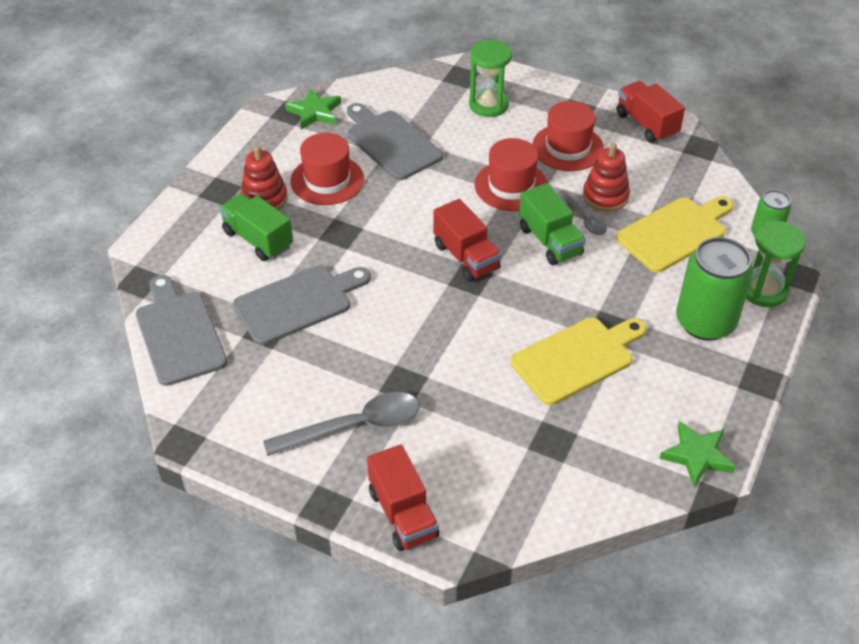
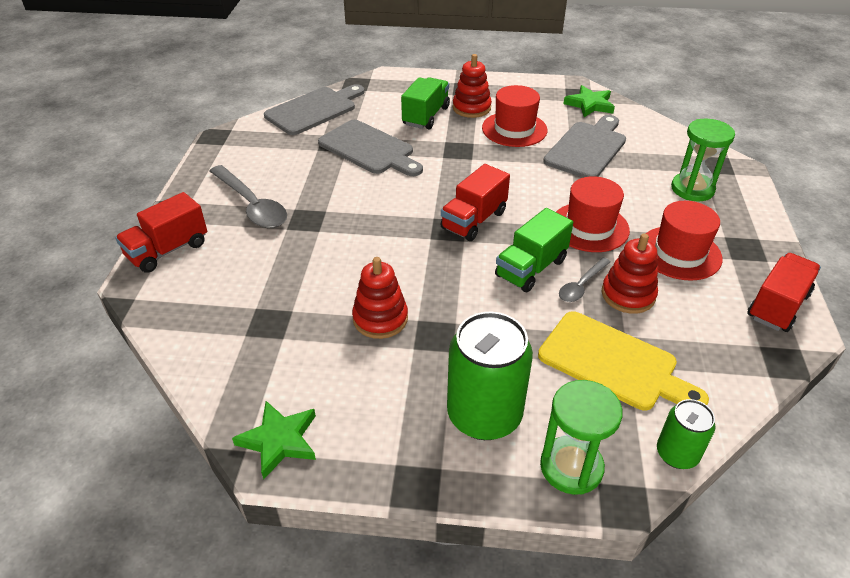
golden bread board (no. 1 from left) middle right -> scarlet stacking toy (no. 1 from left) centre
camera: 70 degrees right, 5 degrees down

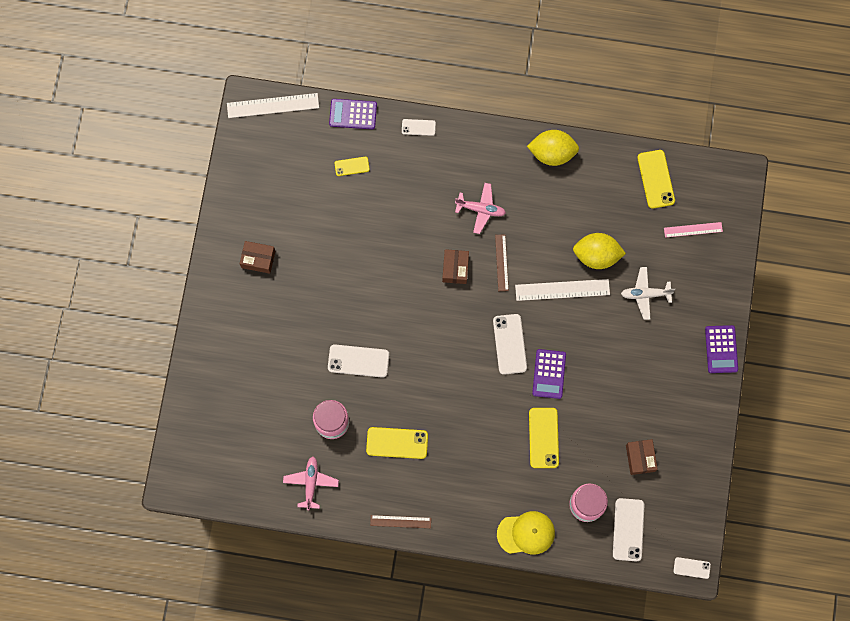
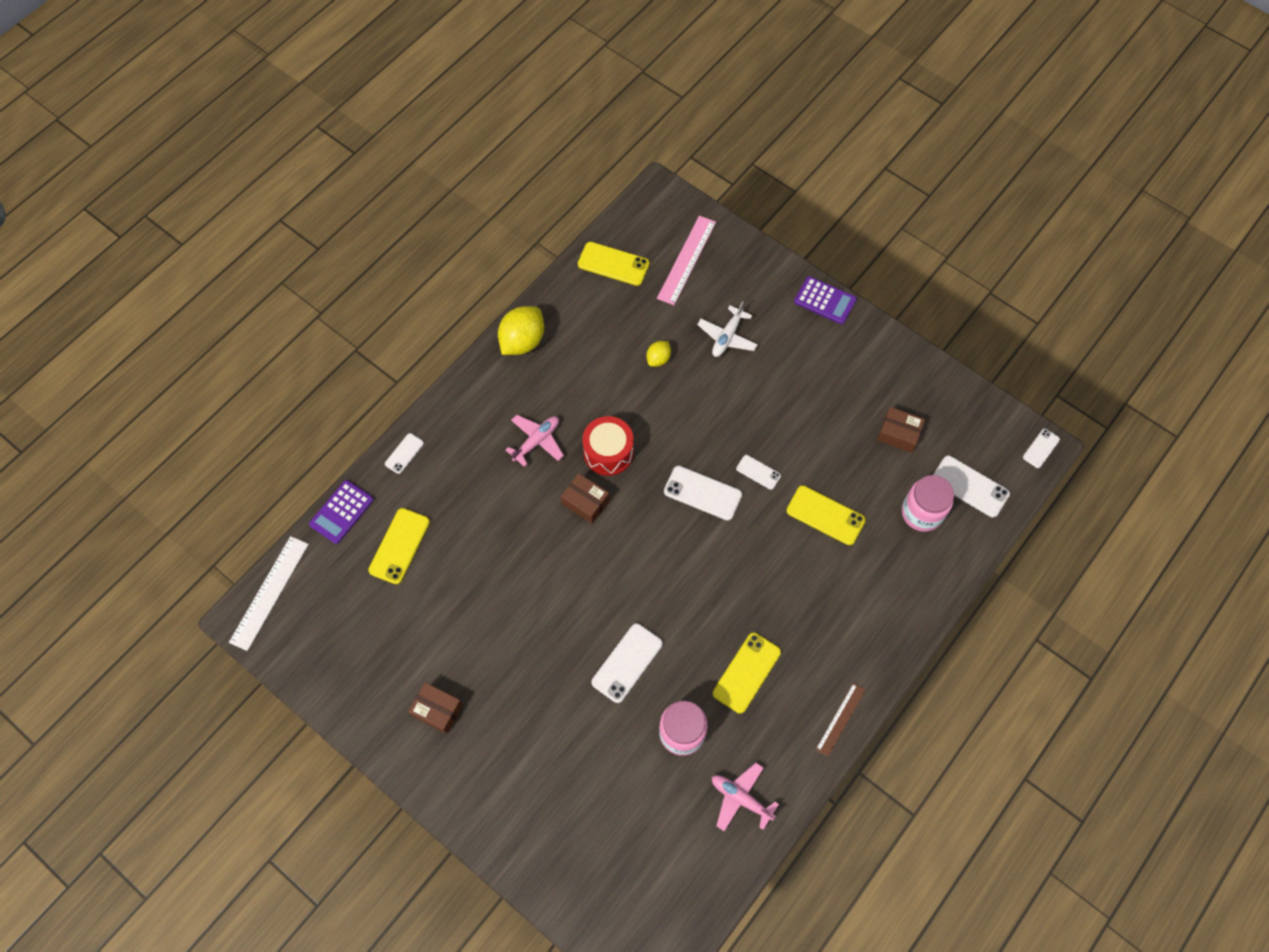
golden mobile phone (no. 1 from left) top centre -> golden mobile phone (no. 1 from left) middle left, x1.72
russet parcel (no. 1 from left) middle left -> russet parcel (no. 1 from left) bottom centre, 75 degrees clockwise
russet measuring stick (no. 2 from left) centre -> scarlet snare drum centre
golden citrus fruit (no. 2 from left) middle right -> golden citrus fruit (no. 2 from left) centre, x0.53
rosy measuring stick middle right -> rosy measuring stick top centre, x1.60
royal purple pocket calculator (no. 2 from left) centre -> pure white mobile phone (no. 4 from left) centre
golden cap bottom centre -> none
pure white measuring stick (no. 2 from left) centre -> none
camera: 60 degrees left, 10 degrees down

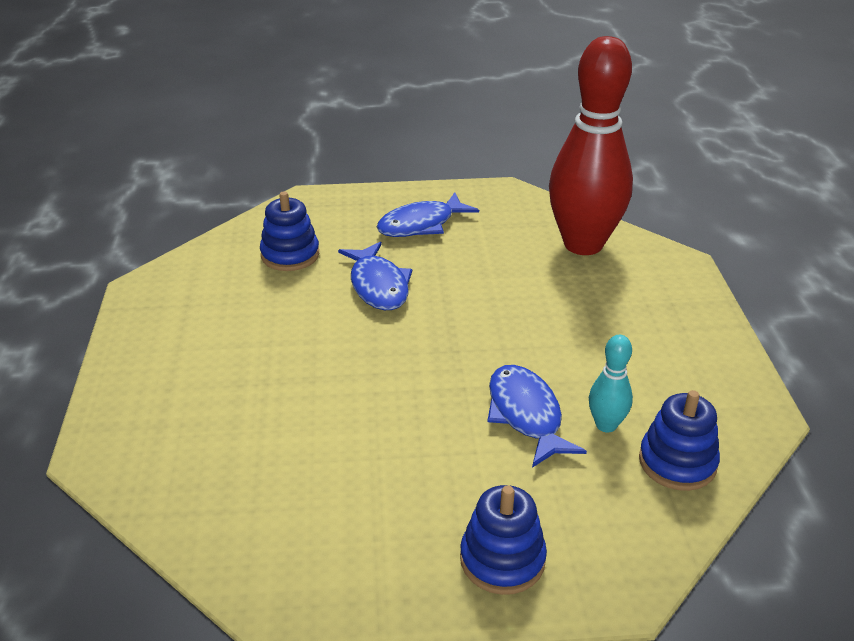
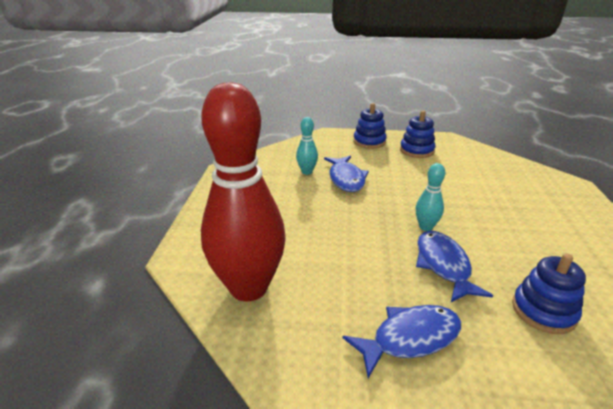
blue stacking toy (no. 3 from left in the first image) bottom right -> blue stacking toy (no. 2 from left) top right, shifted
none -> turquoise skittle (no. 2 from left) middle right
camera: 170 degrees left, 5 degrees down

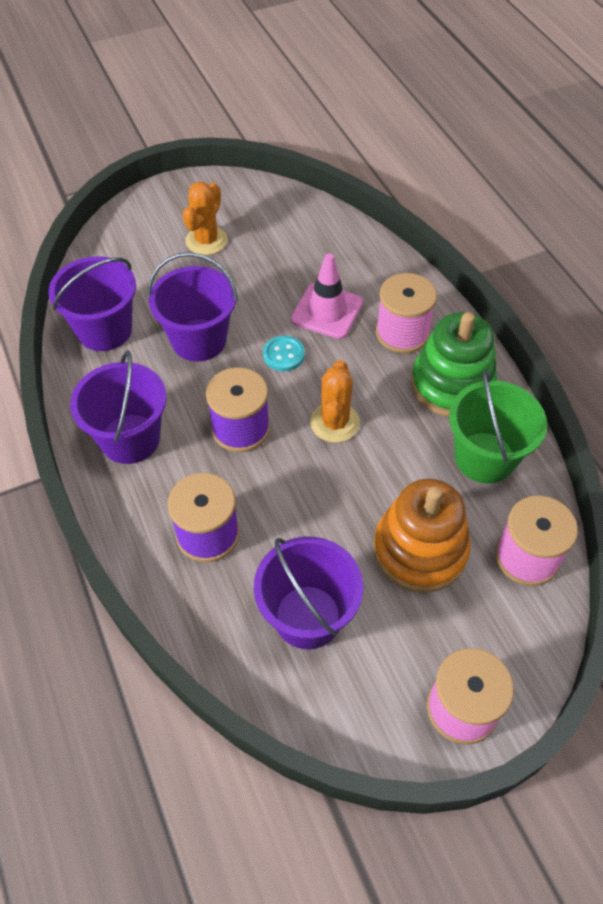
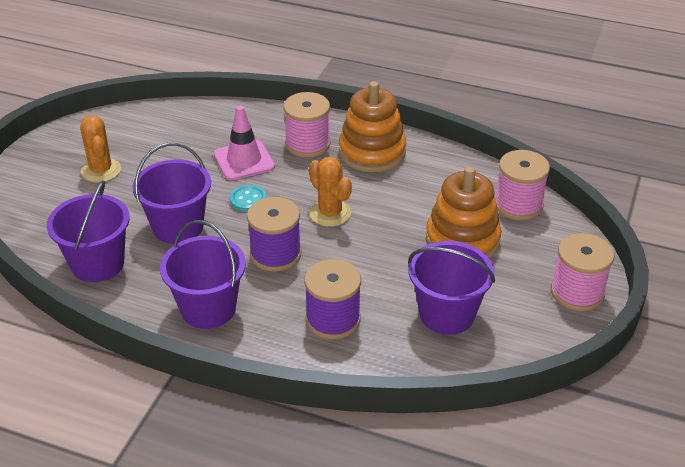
leaf-green stacking toy middle right -> bright orange stacking toy (no. 1 from left) top centre
leaf-green bucket middle right -> none
camera: 45 degrees left, 15 degrees down

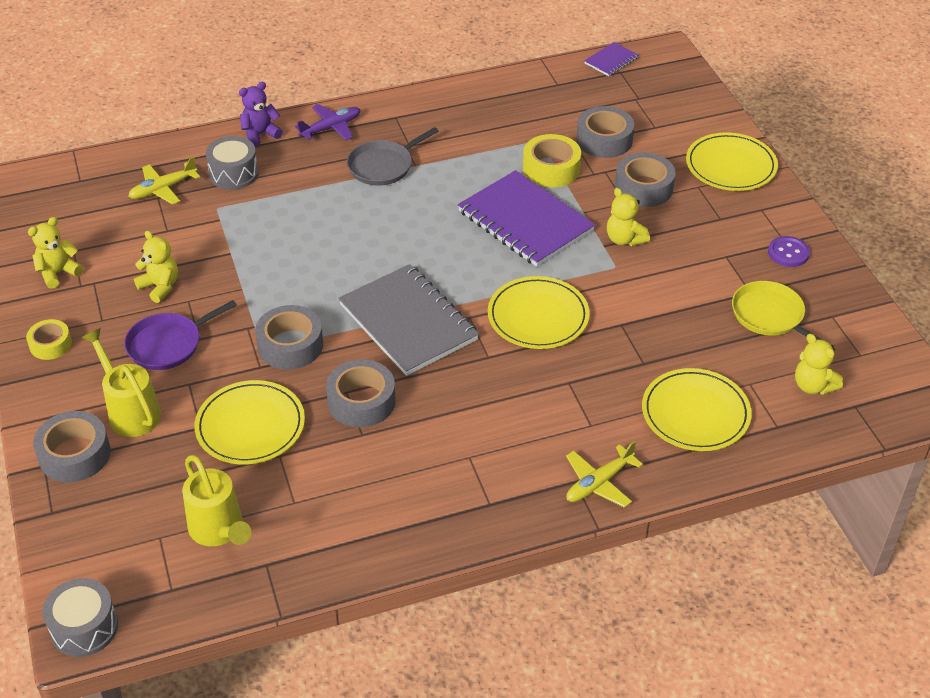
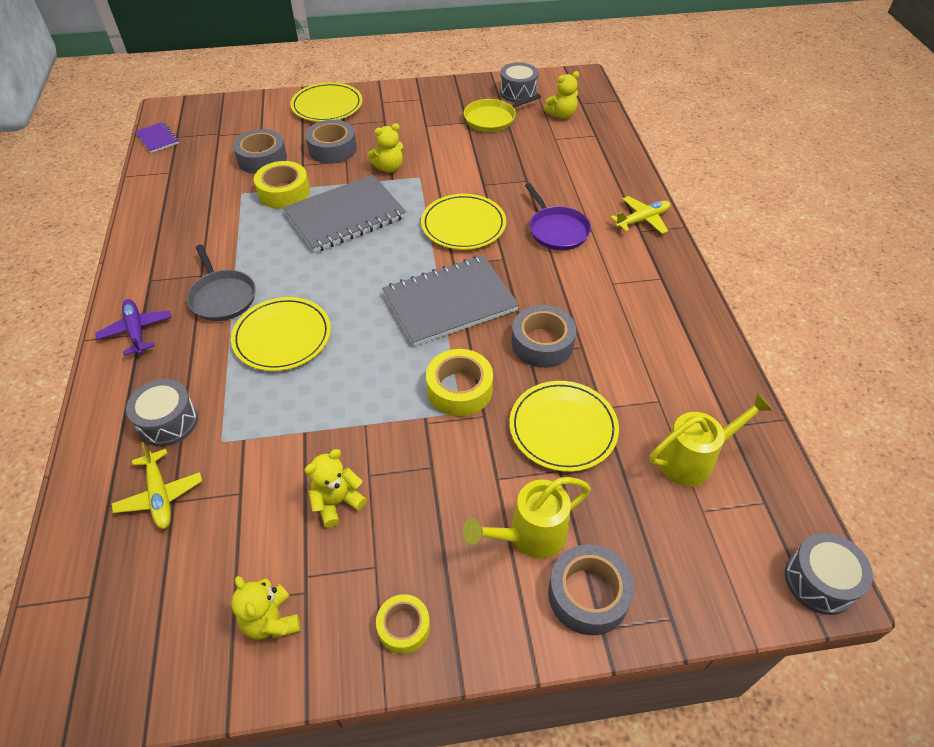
golden dinner plate (no. 3 from left in the first image) middle right -> golden dinner plate (no. 1 from left) middle left, shifted
royal purple notepad (no. 1 from left) top centre -> grey notepad (no. 1 from left) top centre
grey sticky tape (no. 2 from left) middle left -> golden sticky tape (no. 3 from left) centre
none -> grey snare drum (no. 2 from left) top centre
royal purple pan middle left -> royal purple pan top centre, shifted
golden toy plane (no. 2 from left) bottom centre -> golden toy plane (no. 2 from left) top right, 90 degrees counterclockwise
royal purple teddy top left -> none
royal purple sewing button middle right -> none
camera: 80 degrees left, 5 degrees up

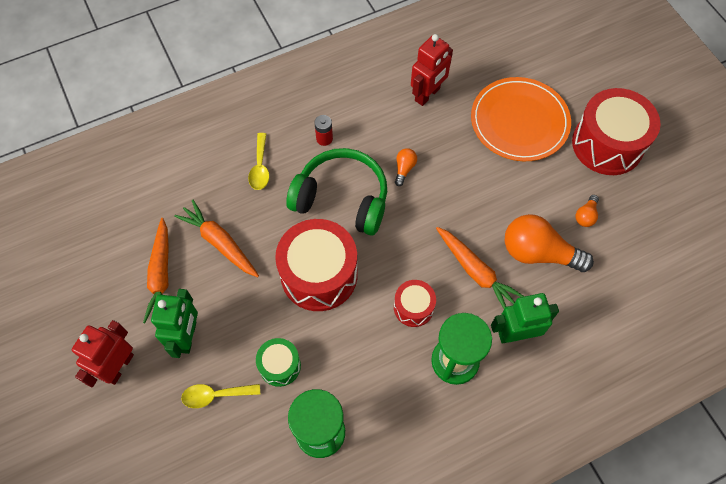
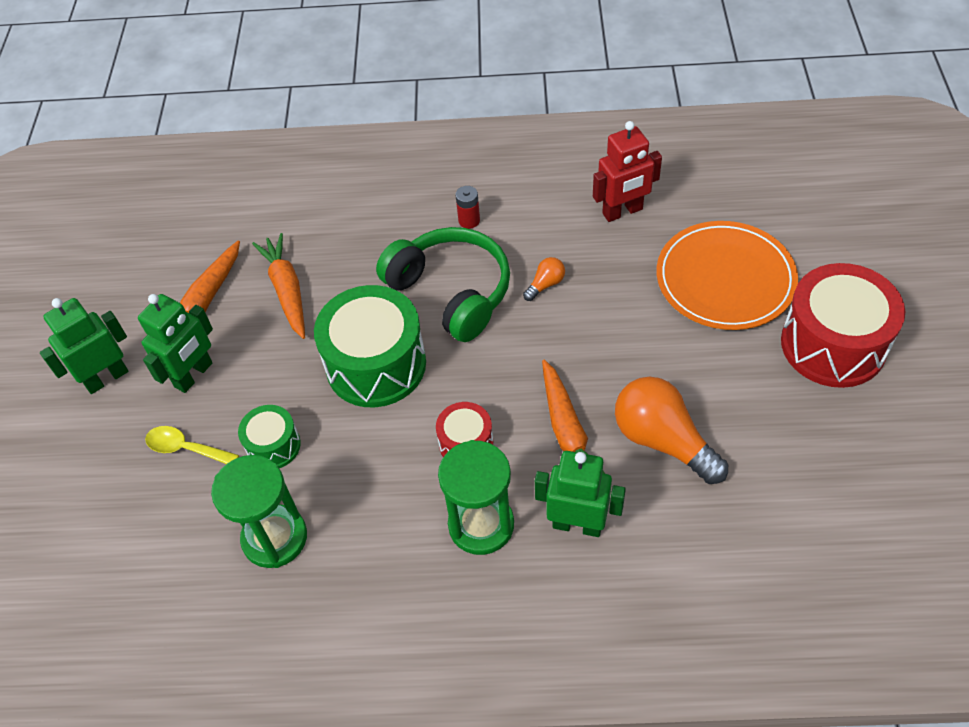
scarlet robot (no. 1 from left) bottom left -> leaf-green robot (no. 1 from left) middle left
scarlet snare drum (no. 1 from left) centre -> leaf-green snare drum (no. 2 from left) centre
golden spoon (no. 2 from left) top centre -> none
bright orange lightbulb (no. 3 from left) middle right -> none
camera: 30 degrees right, 10 degrees down

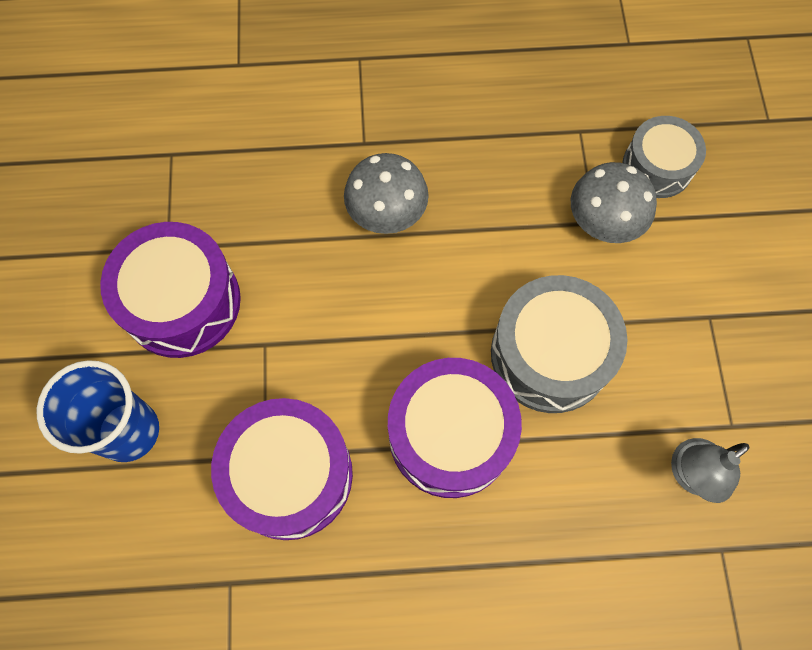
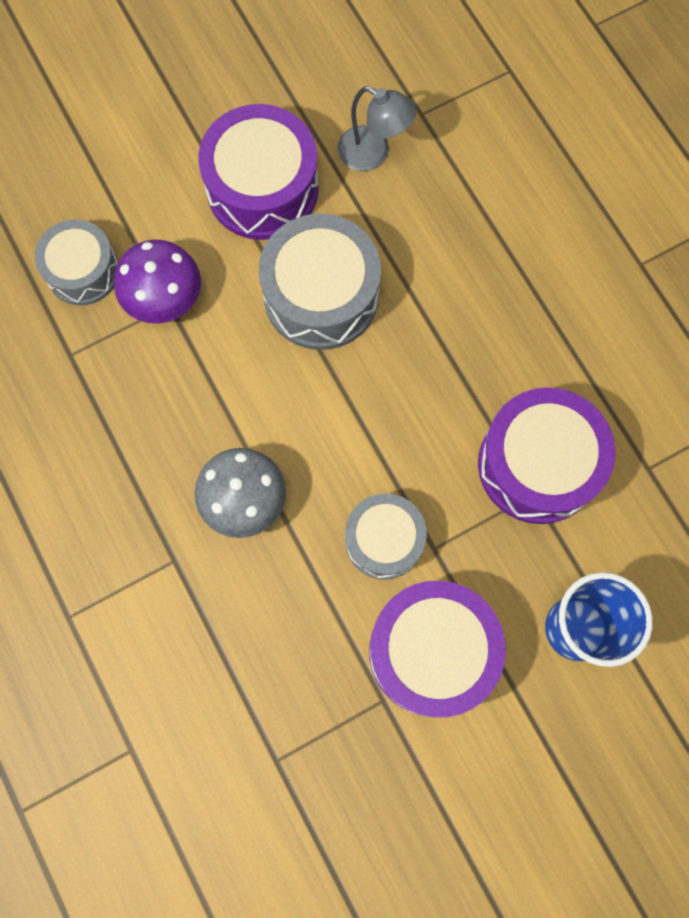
grey mushroom (no. 2 from left) top right -> royal purple mushroom top left
royal purple snare drum (no. 3 from left in the first image) centre -> royal purple snare drum (no. 1 from left) top centre, shifted
none -> grey snare drum (no. 3 from left) centre
camera: 115 degrees left, 5 degrees up

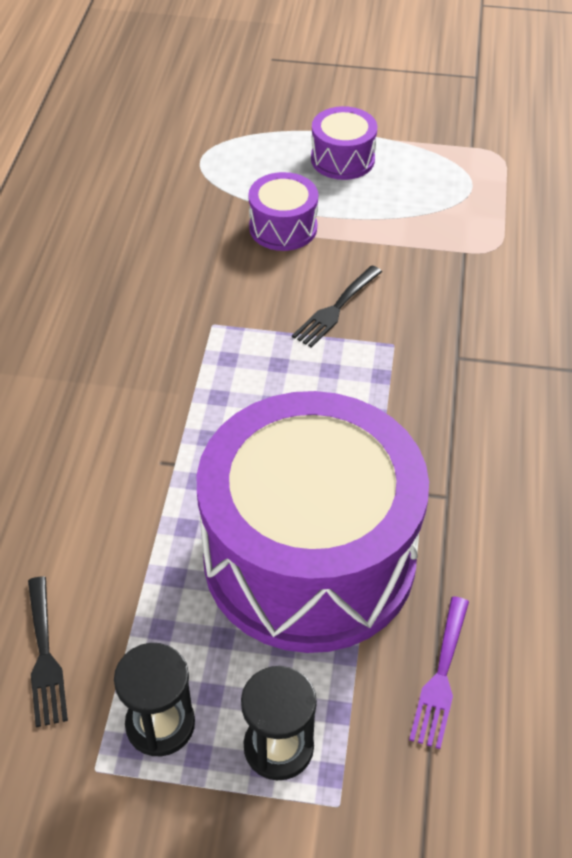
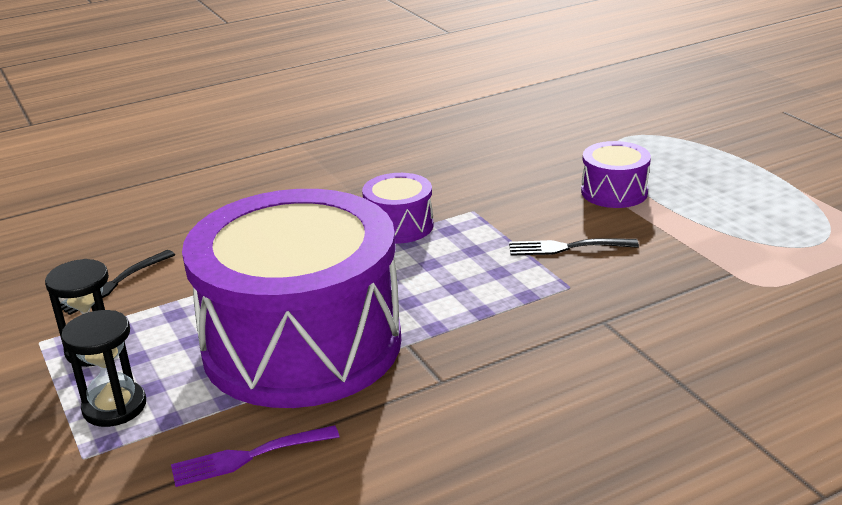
royal purple snare drum (no. 3 from left in the first image) top centre -> royal purple snare drum (no. 2 from left) centre, shifted
camera: 55 degrees right, 20 degrees down

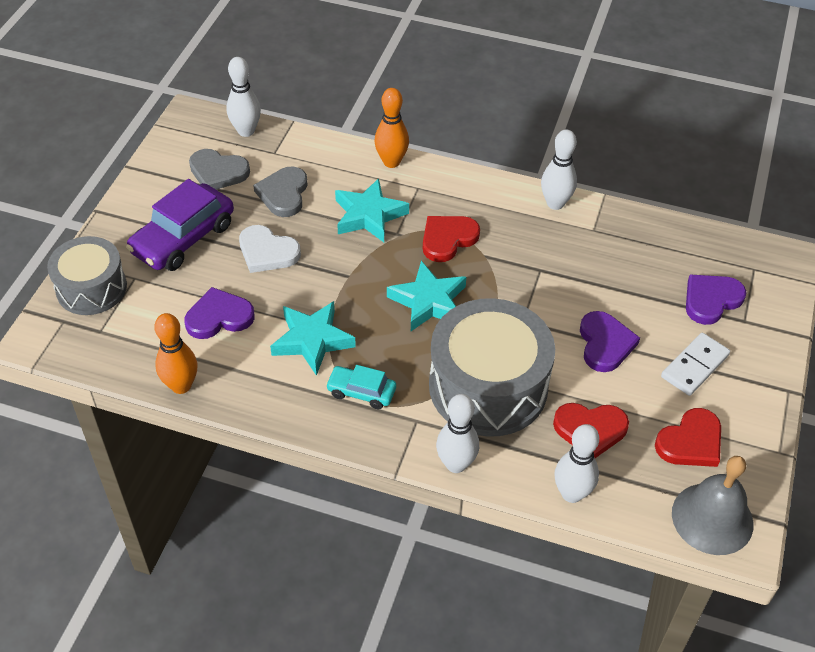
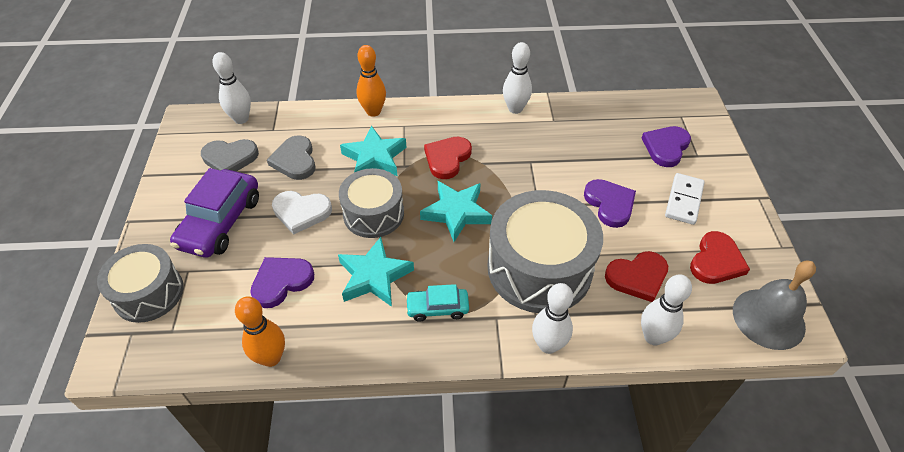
none -> grey snare drum (no. 2 from left) centre
camera: 20 degrees left, 0 degrees up

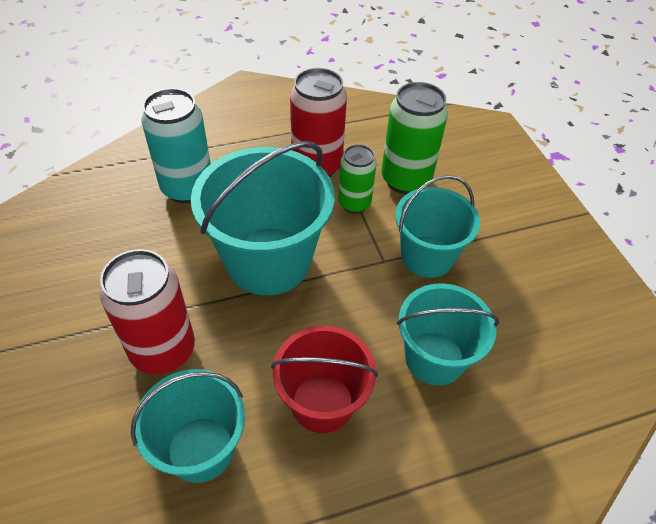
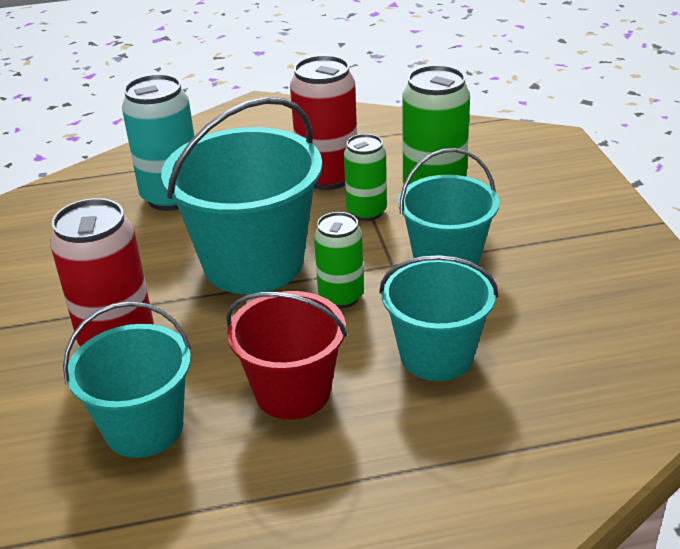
none -> leaf-green soda can (no. 1 from left) centre
camera: 10 degrees right, 15 degrees down

